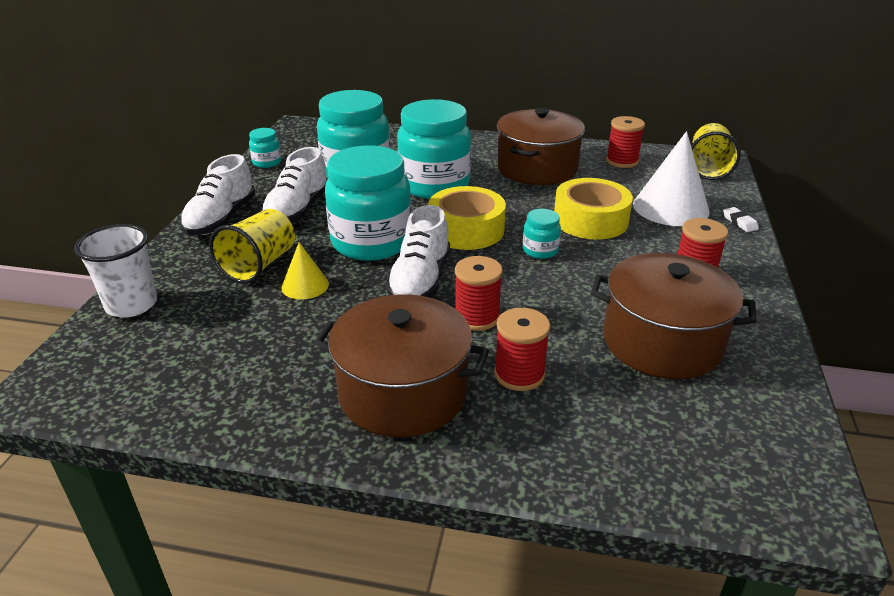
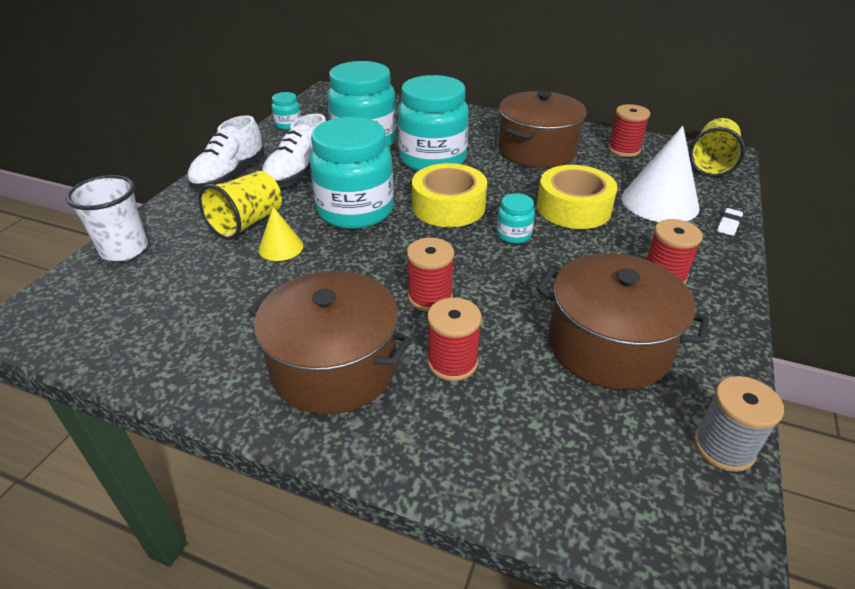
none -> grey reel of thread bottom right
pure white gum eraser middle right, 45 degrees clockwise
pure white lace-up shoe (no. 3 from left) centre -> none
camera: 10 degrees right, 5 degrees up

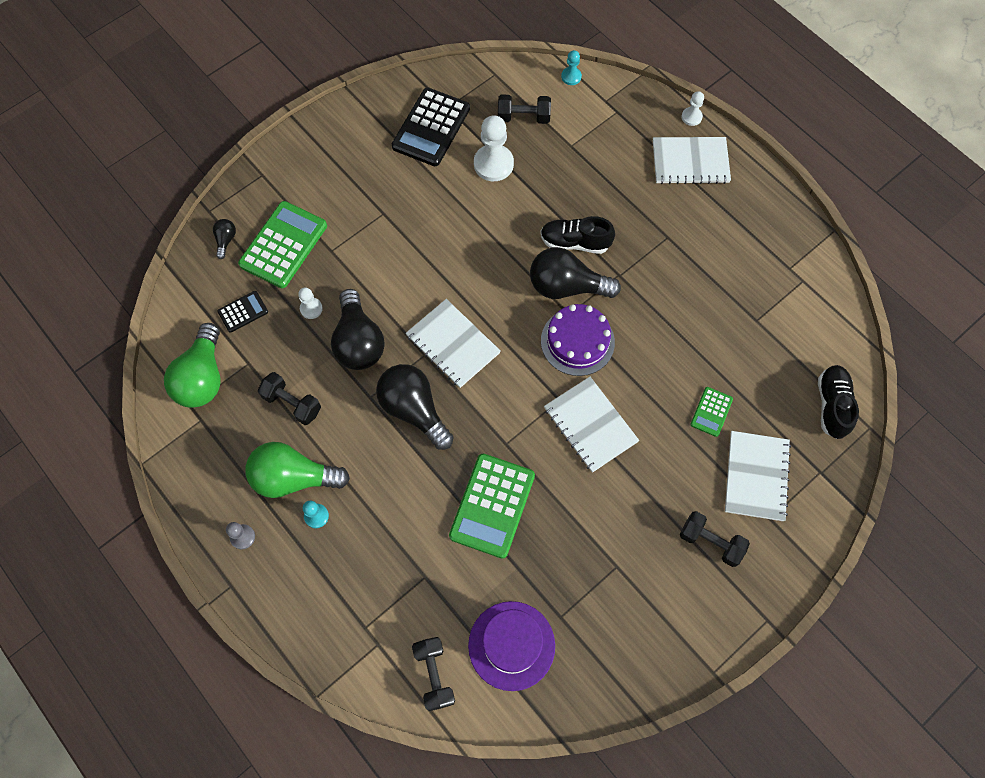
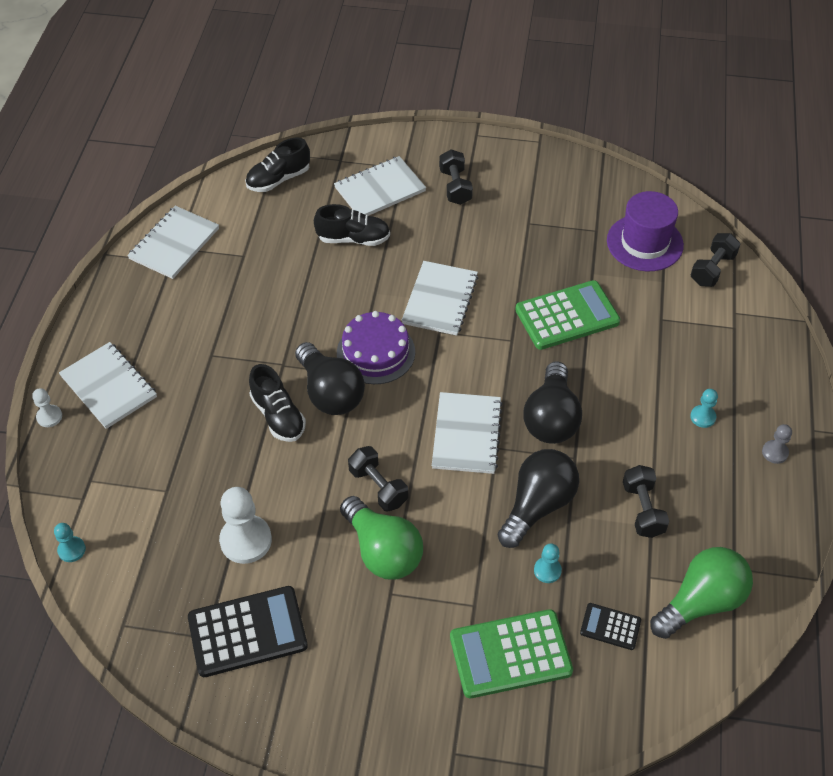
none -> pure white notepad (no. 2 from left) top left
leaf-green pocket calculator (no. 3 from left) middle right -> jet-black lace-up shoe (no. 3 from left) top centre
leaf-green lightbulb (no. 2 from left in the first image) middle left -> leaf-green lightbulb (no. 1 from left) bottom centre, shifted
jet-black free weight (no. 3 from left in the first image) top centre -> jet-black free weight (no. 1 from left) centre, shifted
pure white game pawn (no. 1 from left) middle left -> turquoise game pawn (no. 2 from left) bottom centre
jet-black lightbulb (no. 1 from left) top left -> none
camera: 130 degrees left, 15 degrees down

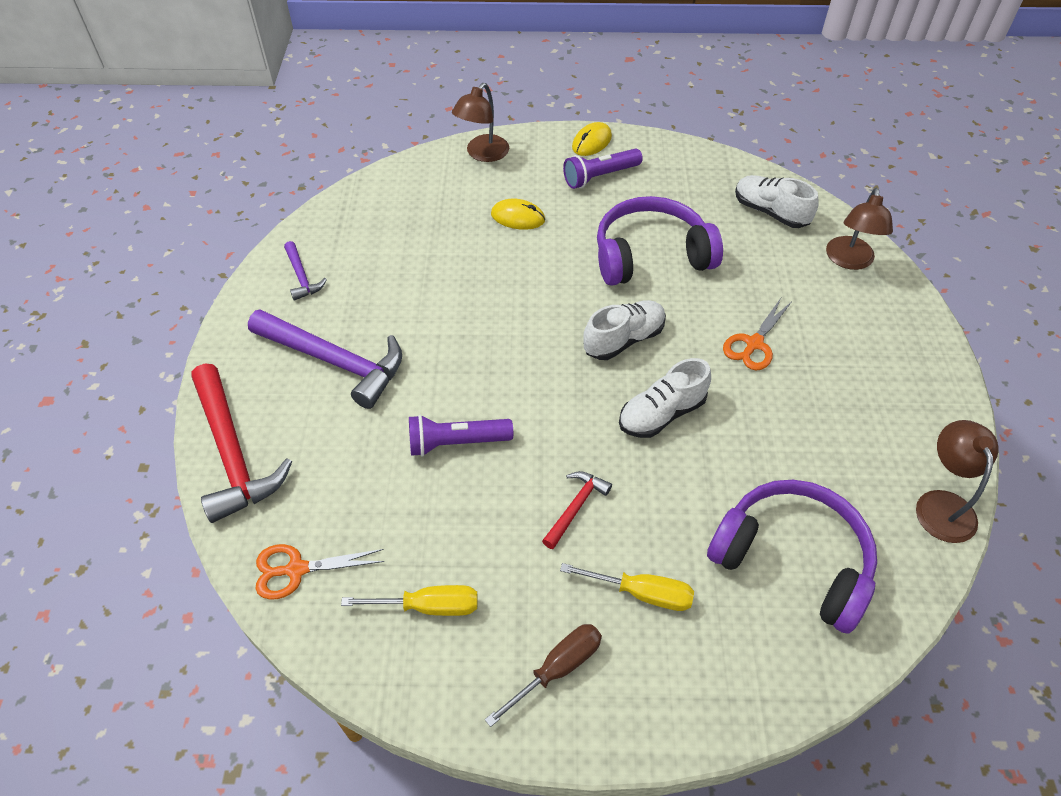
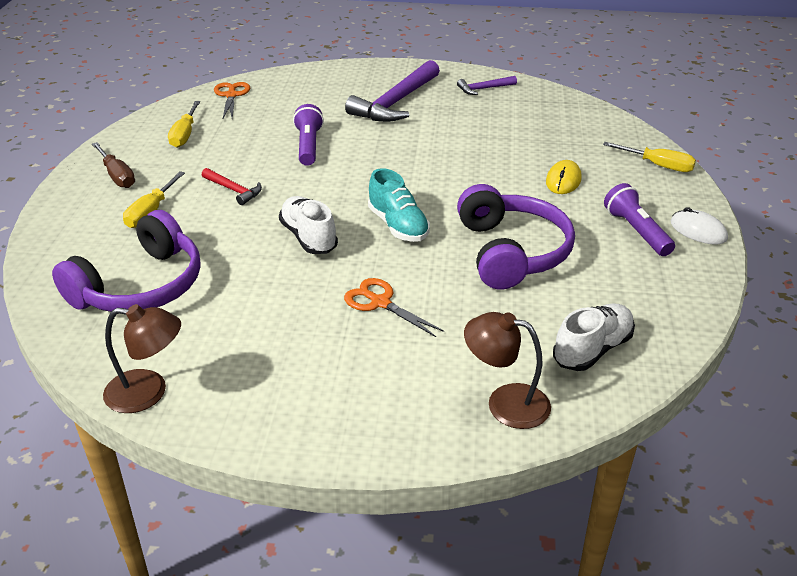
pure white lace-up shoe (no. 1 from left) centre -> turquoise lace-up shoe centre
russet reading lamp (no. 1 from left) top centre -> golden hand screwdriver (no. 3 from left) top right
golden PC mouse (no. 2 from left) top centre -> pure white PC mouse middle right
scarlet carpenter's hammer (no. 1 from left) middle left -> none
camera: 95 degrees right, 15 degrees down

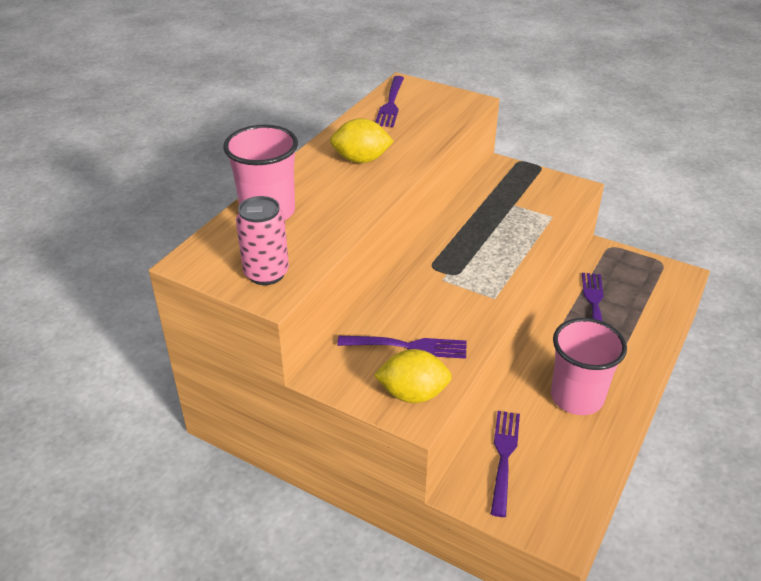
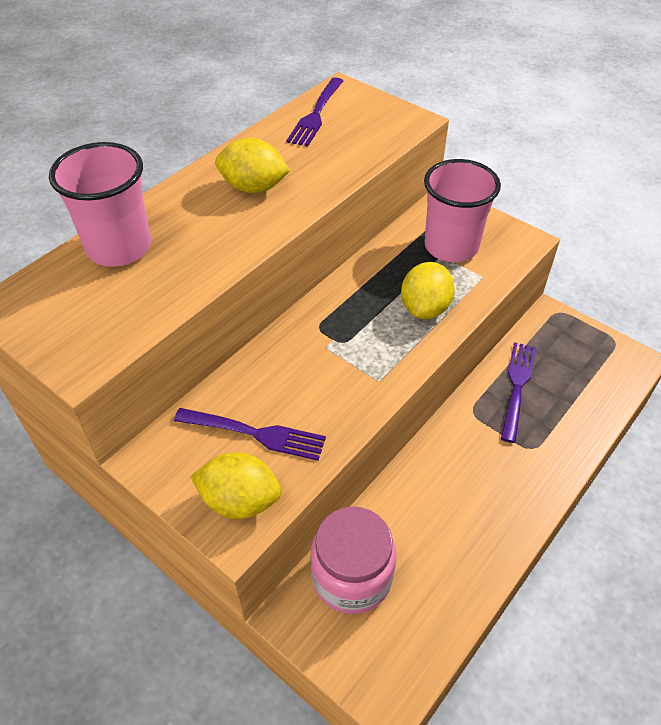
royal purple dinner fork (no. 3 from left) bottom centre -> rosy jam jar bottom centre
none -> golden citrus fruit (no. 3 from left) centre
rosy cup (no. 2 from left) middle right -> rosy cup (no. 2 from left) top right, shifted
rosy soda can centre -> none
camera: 10 degrees right, 10 degrees up

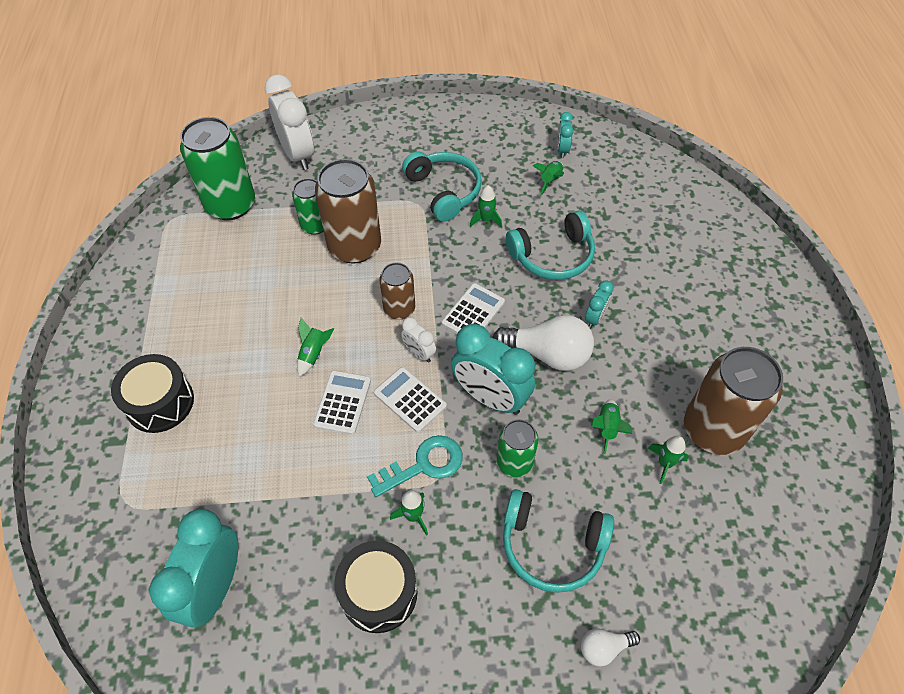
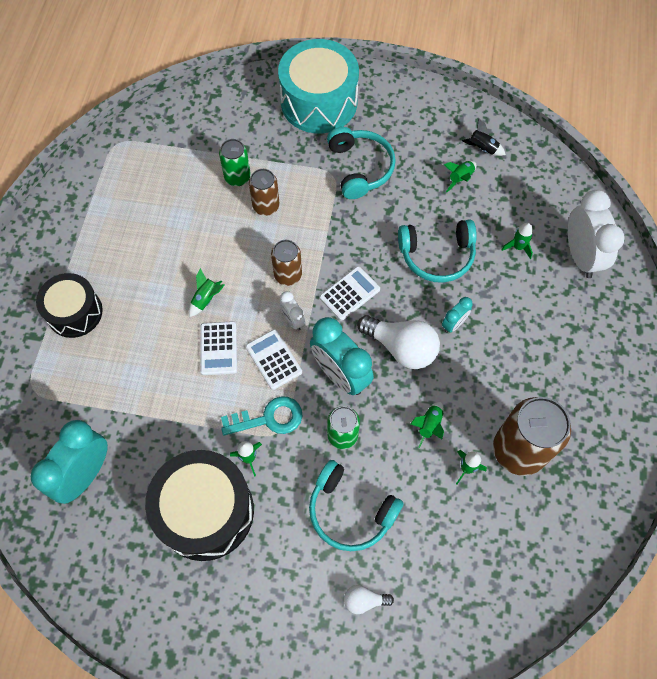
jet-black snare drum (no. 2 from left) bottom centre -> jet-black snare drum (no. 2 from left) bottom left, x1.58
pure white pocket calculator (no. 1 from left) centre -> pure white pocket calculator (no. 1 from left) middle left, 150 degrees clockwise
russet soda can (no. 1 from left) top centre, x0.56
none -> turquoise snare drum top centre
turquoise alarm clock (no. 3 from left) top centre -> jet-black rocket top right
leaf-green rocket (no. 3 from left in the first image) top centre -> leaf-green rocket (no. 6 from left) middle right, shifted
pure white alarm clock (no. 1 from left in the first image) top left -> pure white alarm clock (no. 2 from left) middle right, shifted
leaf-green soda can (no. 1 from left) top left -> none
camera: 15 degrees right, 10 degrees up

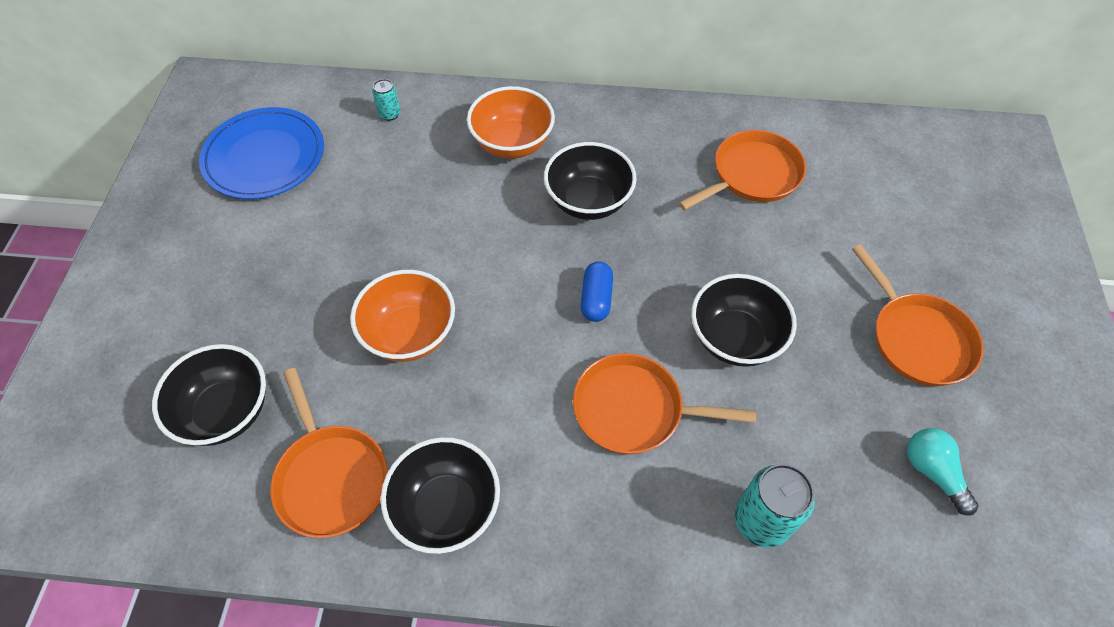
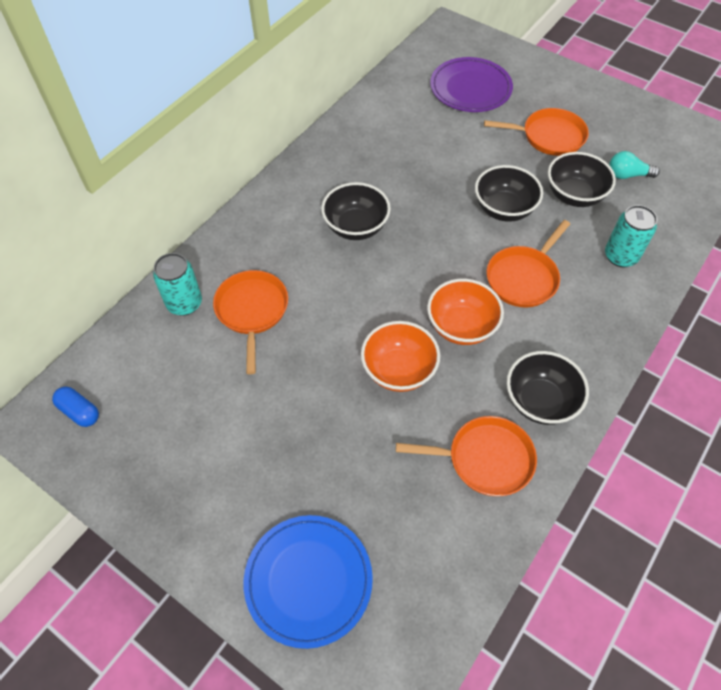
blue pill shape centre -> blue pill shape middle left, shifted
turquoise soda can (no. 1 from left) top centre -> turquoise soda can (no. 1 from left) middle left, x1.88
bright orange pan (no. 3 from left in the first image) top centre -> bright orange pan (no. 1 from left) centre, shifted
blue dinner plate top left -> blue dinner plate bottom centre, shifted
bright orange deep dish (no. 2 from left) top centre -> bright orange deep dish (no. 2 from left) centre, shifted
none -> royal purple dinner plate top centre
jet-black deep dish (no. 1 from left in the first image) middle left -> jet-black deep dish (no. 4 from left) top right, shifted
camera: 60 degrees left, 0 degrees up

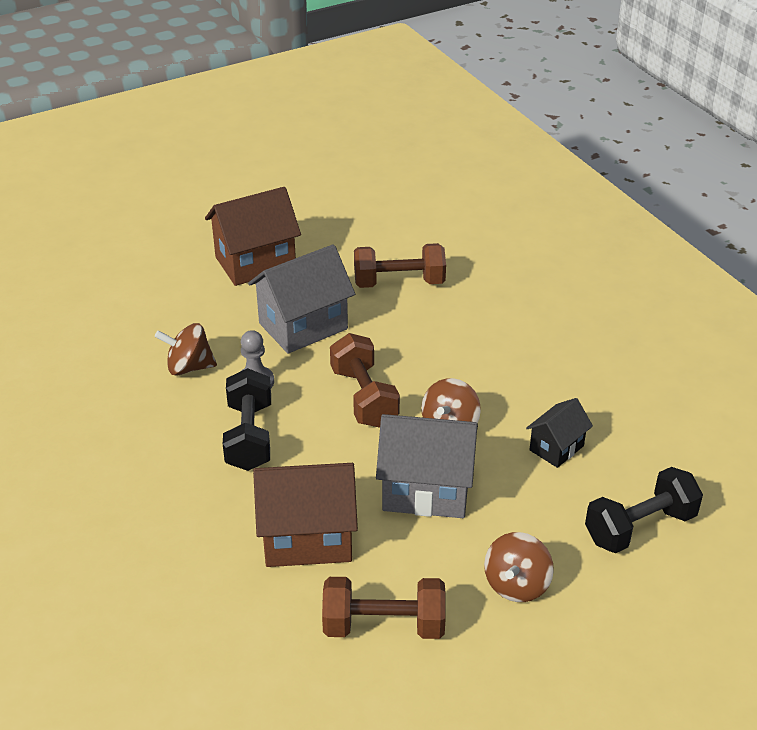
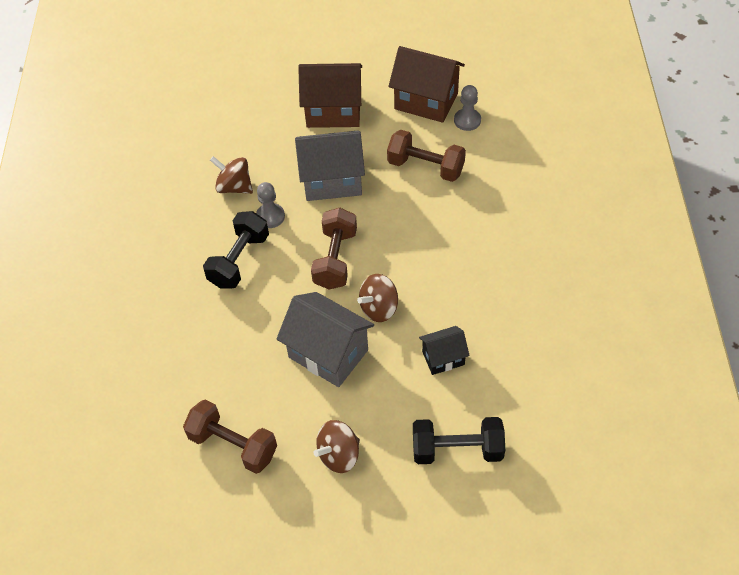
russet cottage (no. 2 from left) bottom centre -> russet cottage (no. 2 from left) top centre, shifted
none -> grey game pawn (no. 2 from left) top centre
camera: 30 degrees right, 15 degrees up

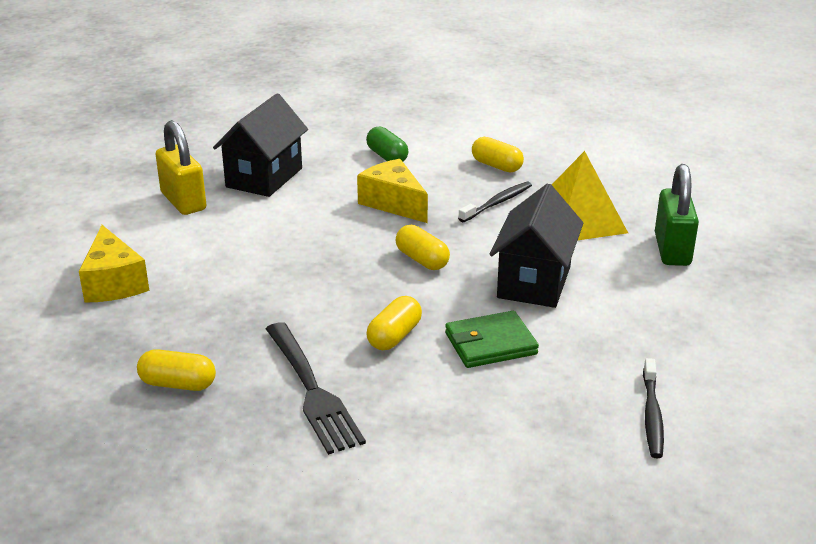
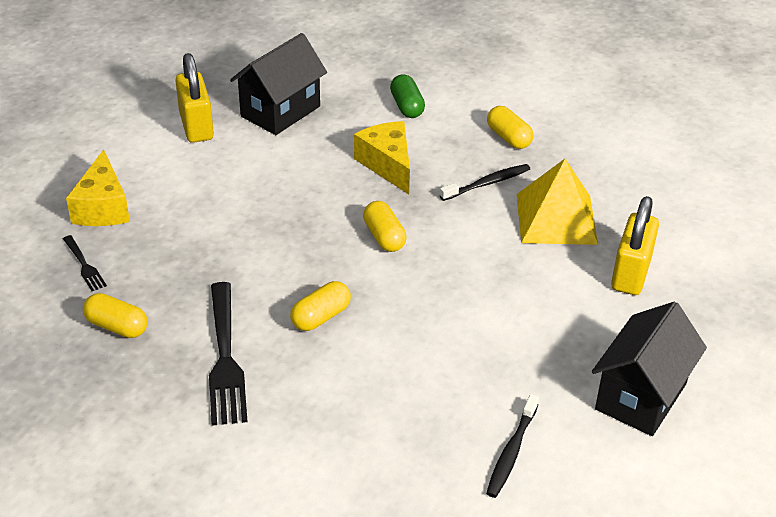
none -> jet-black dinner fork (no. 1 from left) middle left
jet-black cottage (no. 2 from left) centre -> jet-black cottage (no. 2 from left) bottom right, shifted
leaf-green lock middle right -> golden lock (no. 2 from left) middle right
leaf-green billfold centre -> none
camera: 15 degrees right, 10 degrees up

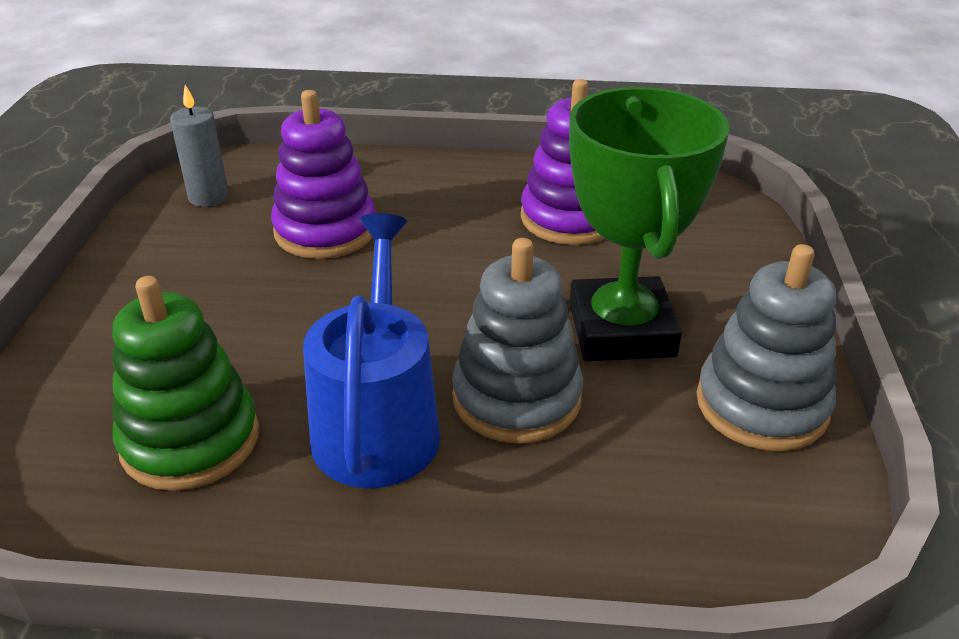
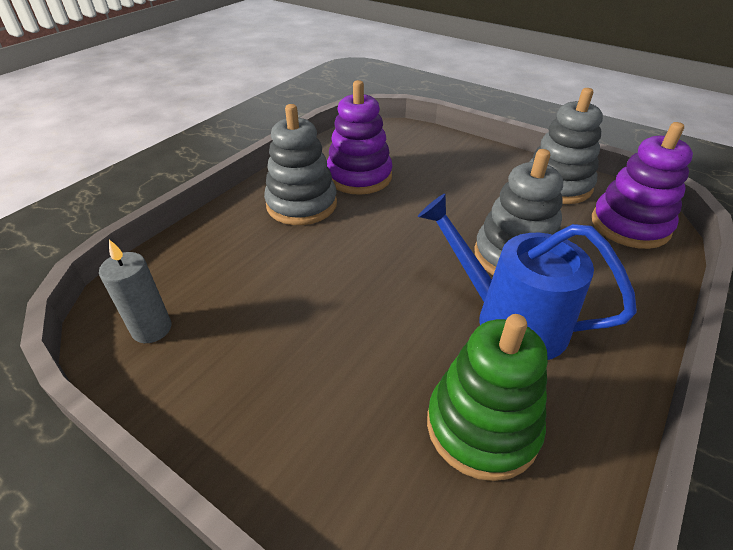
none -> grey stacking toy (no. 1 from left) top centre
royal purple stacking toy (no. 1 from left in the first image) top centre -> royal purple stacking toy (no. 2 from left) middle right, shifted
leaf-green prize cup middle right -> none
camera: 60 degrees left, 5 degrees up

